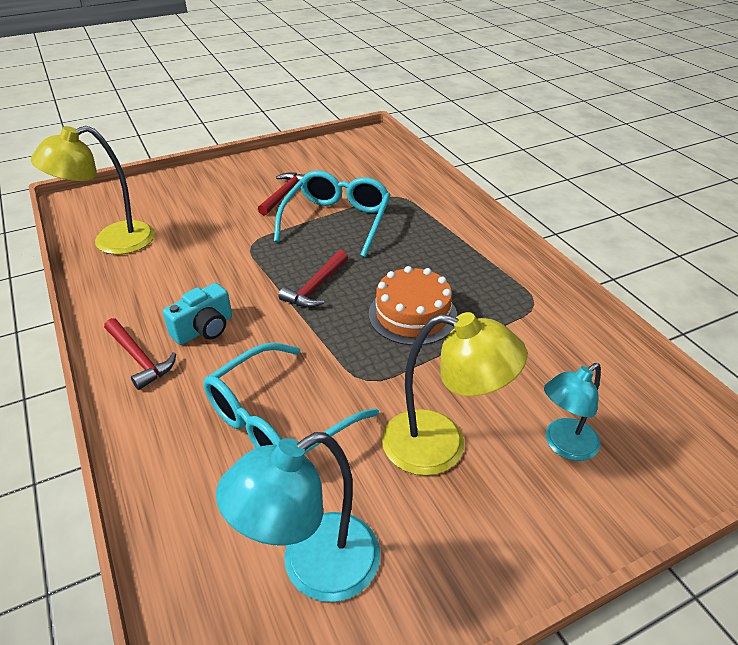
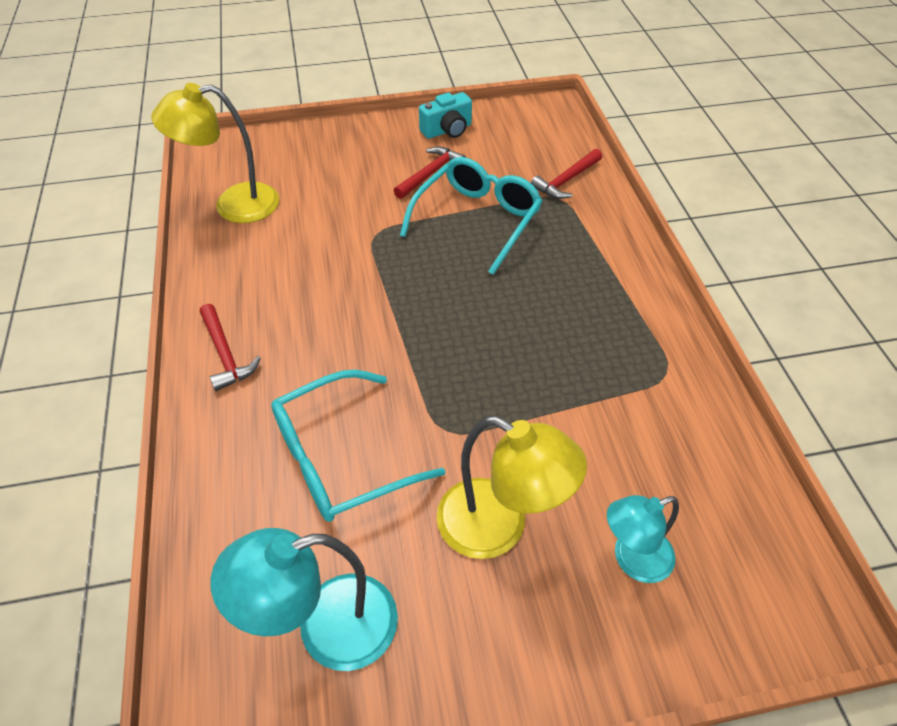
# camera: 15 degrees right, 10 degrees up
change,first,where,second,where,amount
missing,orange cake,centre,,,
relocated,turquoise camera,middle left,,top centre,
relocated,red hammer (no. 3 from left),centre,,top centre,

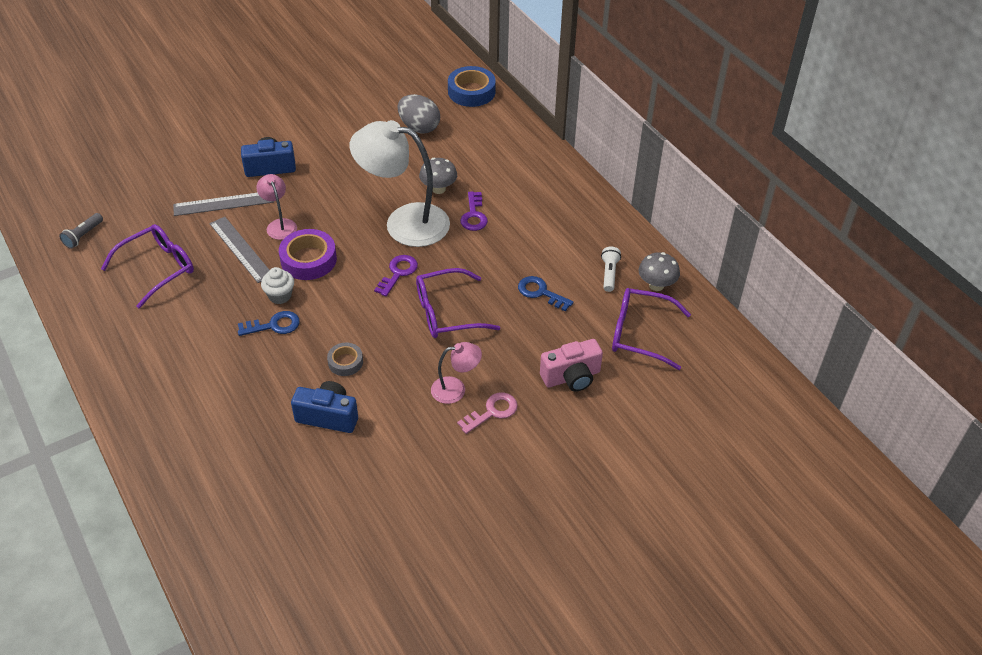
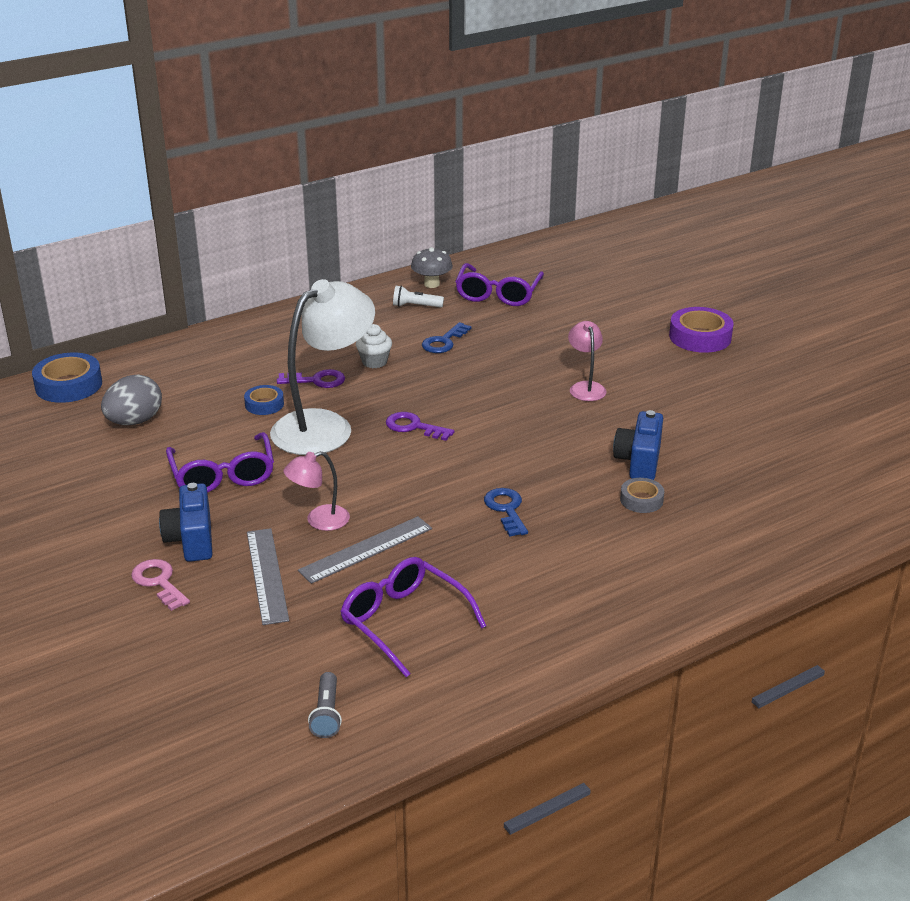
# camera: 90 degrees left, 15 degrees down
change,first,where,second,where,amount
missing,pink camera,centre,,,
relocated,white cupcake,middle left,,centre,
relocated,purple tape,middle left,,middle right,
relocated,grey tape,centre,,middle right,
relocated,purple glasses (no. 2 from left in the first image),centre,purple glasses (no. 1 from left),middle left,
relocated,pink key,centre,,middle left,
exchanged,grey mushroom (no. 1 from left),top centre,blue tape (no. 2 from left),middle left,
spun,grey flashlight,middle left,,bottom centre,60 degrees clockwise
spun,white lamp,top centre,,centre,150 degrees counterclockwise

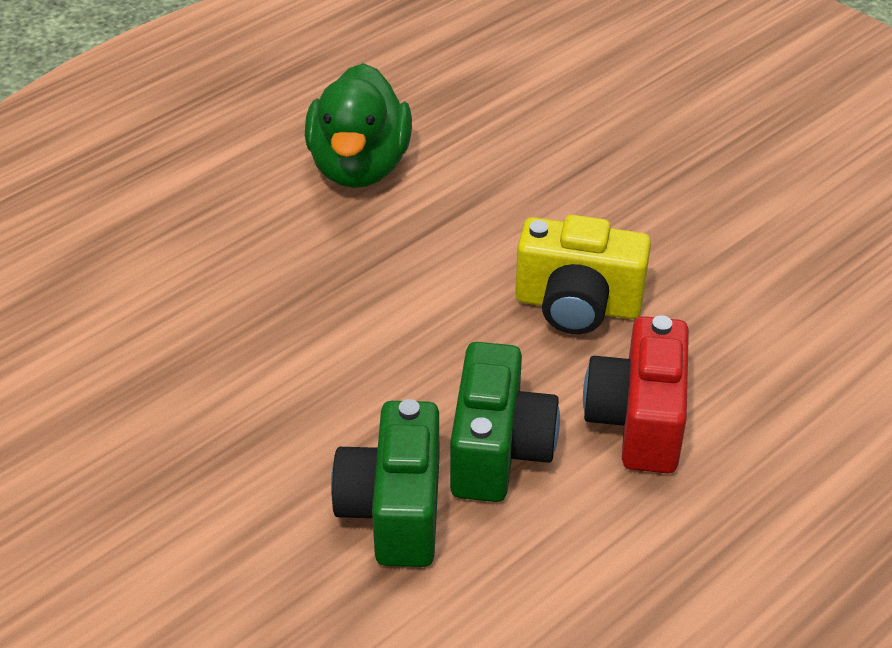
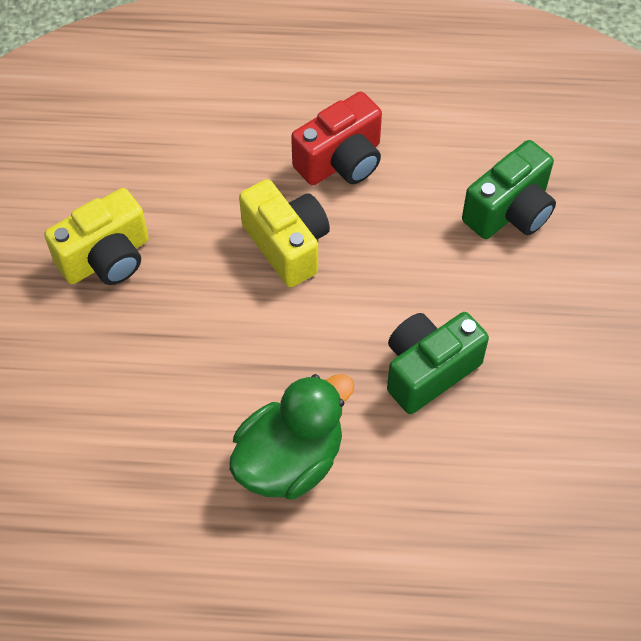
# camera: 135 degrees left, 15 degrees up
change,first,where,second,where,amount
appeared,,,yellow camera (no. 1 from left),middle left,
relocated,green camera (no. 2 from left in the first image),centre,green camera (no. 1 from left),middle right,

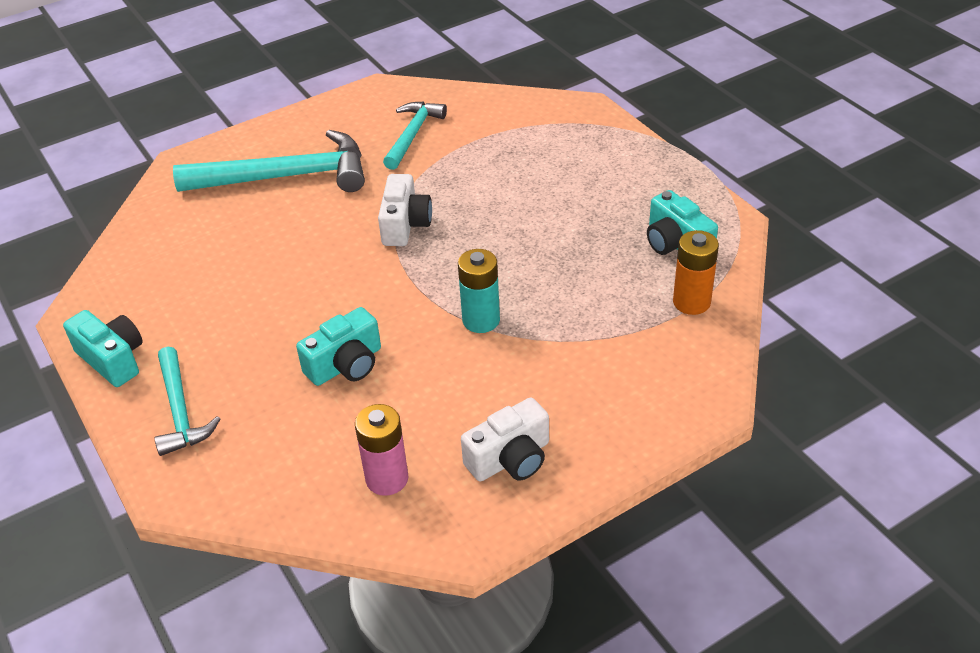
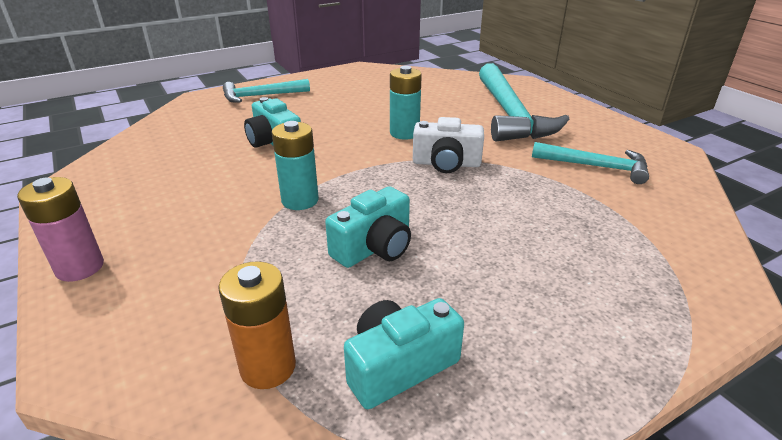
# camera: 90 degrees right, 10 degrees down
change,first,where,second,where,amount
missing,white camera (no. 2 from left),bottom centre,,,
appeared,,,turquoise battery (no. 2 from left),top centre,
relocated,turquoise camera (no. 1 from left in the first image),middle left,turquoise camera (no. 2 from left),centre,
relocated,pink battery,bottom centre,,middle left,

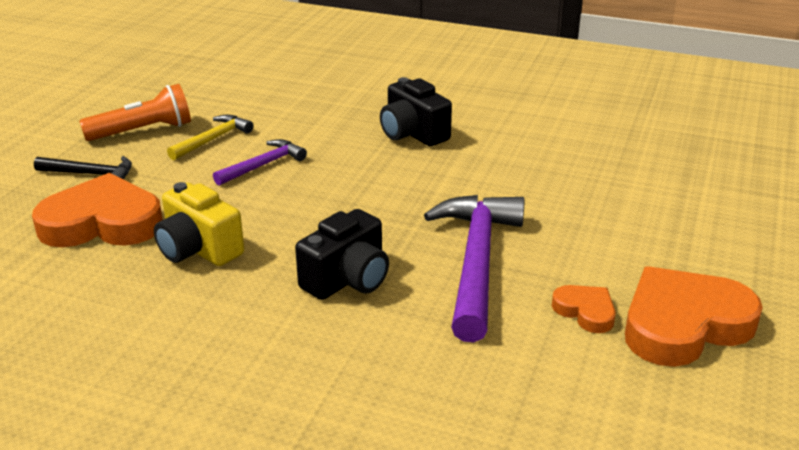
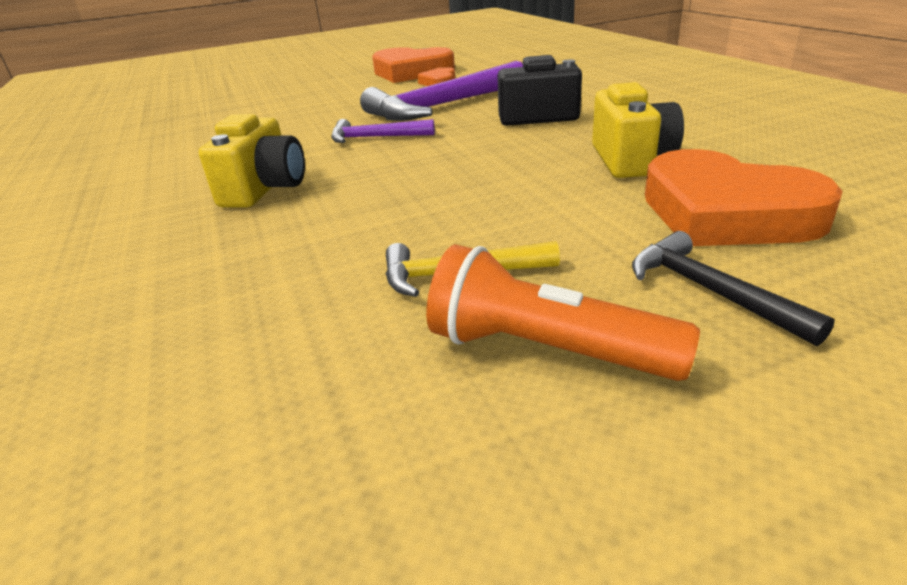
# camera: 130 degrees left, 0 degrees up
change,first,where,second,where,amount
relocated,purple hammer (no. 1 from left),middle left,,top centre,
colour,black camera (no. 2 from left),top centre,yellow camera (no. 1 from left),top left,

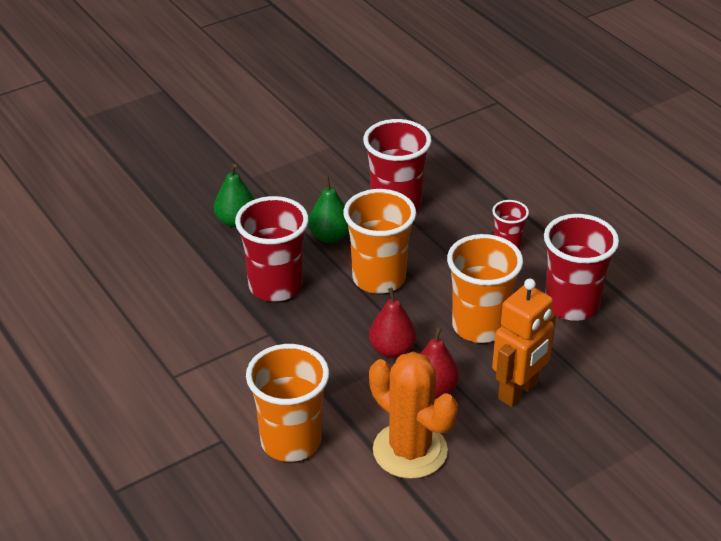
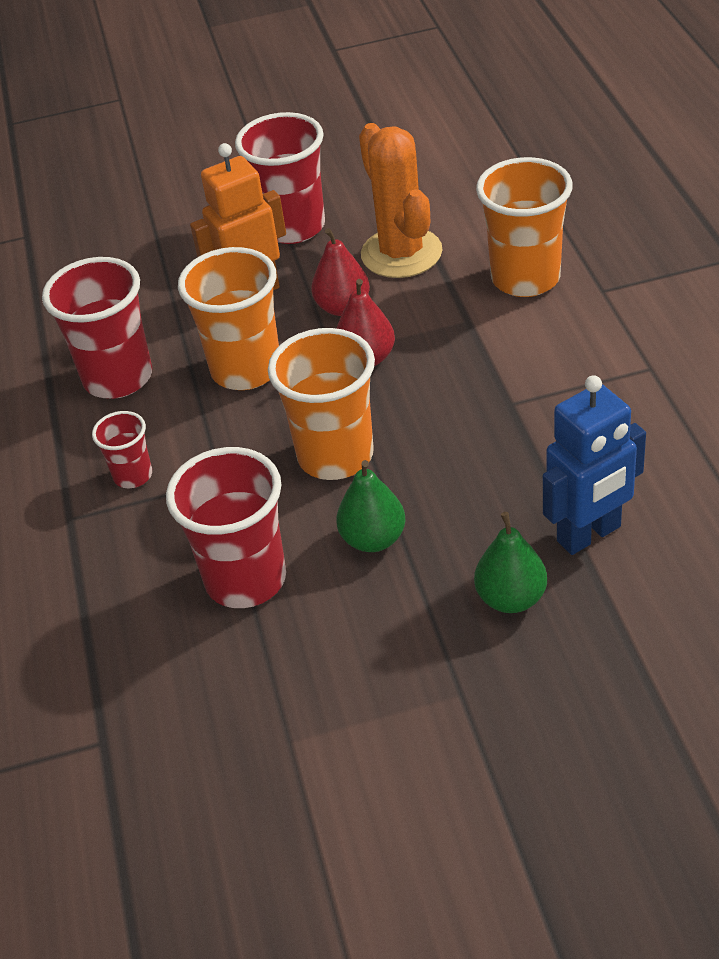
# camera: 155 degrees left, 5 degrees up
change,first,where,second,where,amount
appeared,,,blue robot,middle right,
relocated,red cup (no. 1 from left in the first image),centre,red cup (no. 4 from left),top centre,

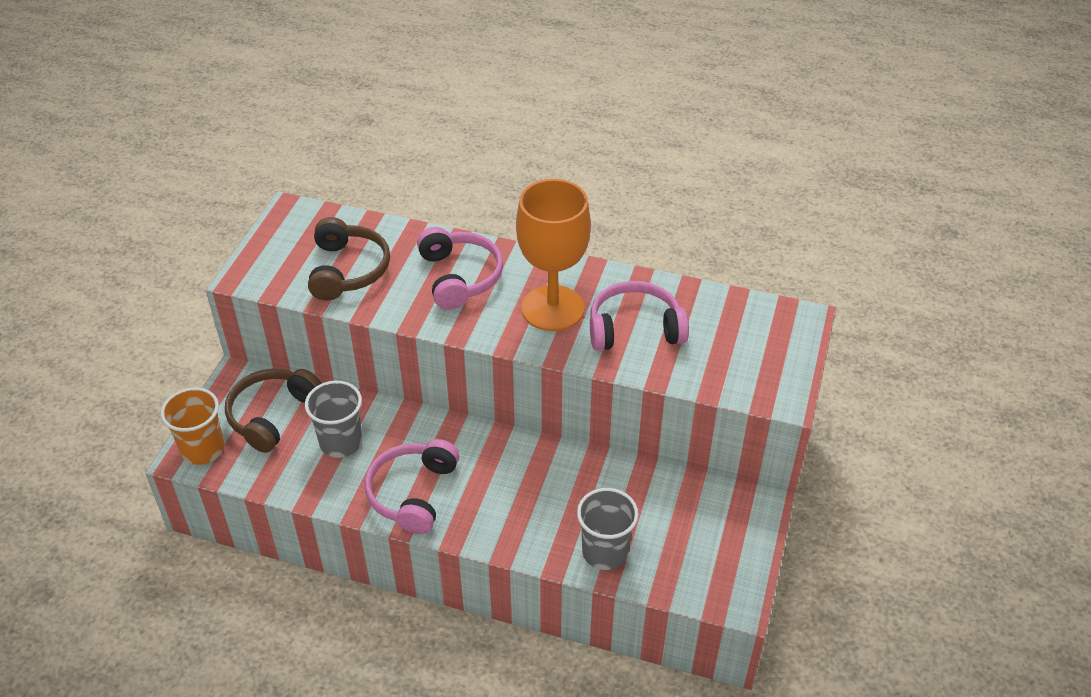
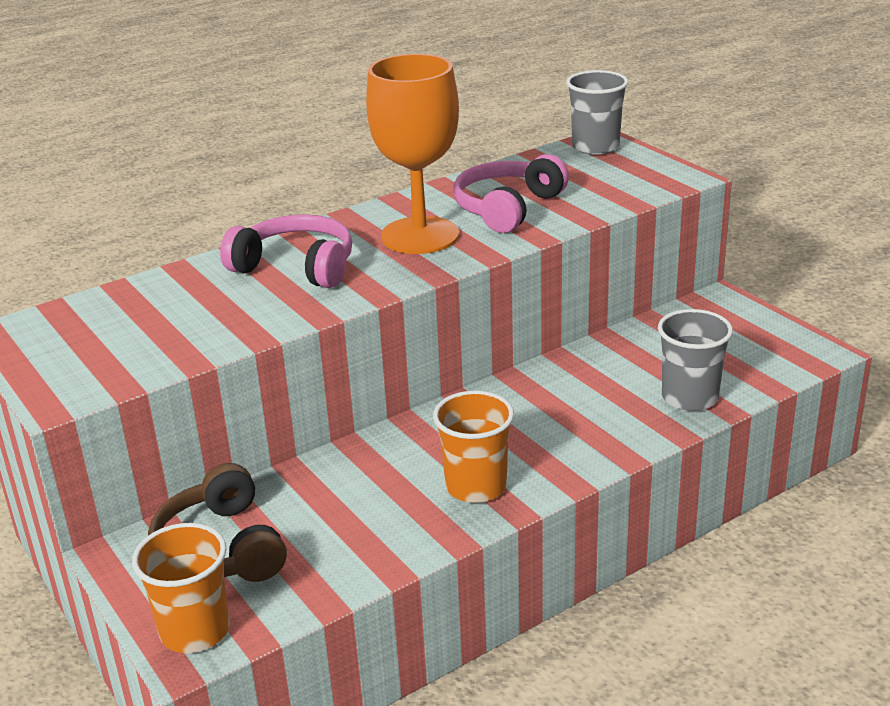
# camera: 50 degrees left, 15 degrees down
change,first,where,second,where,amount
missing,brown headphones (no. 2 from left),middle left,,,
relocated,grey cup (no. 1 from left),middle left,,top right,
exchanged,pink headphones (no. 1 from left),bottom centre,orange cup (no. 2 from left),centre,

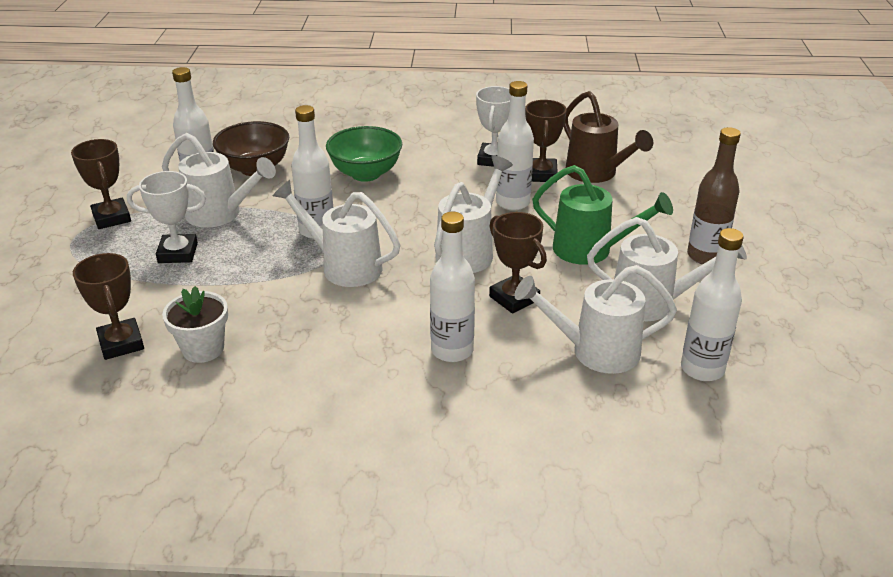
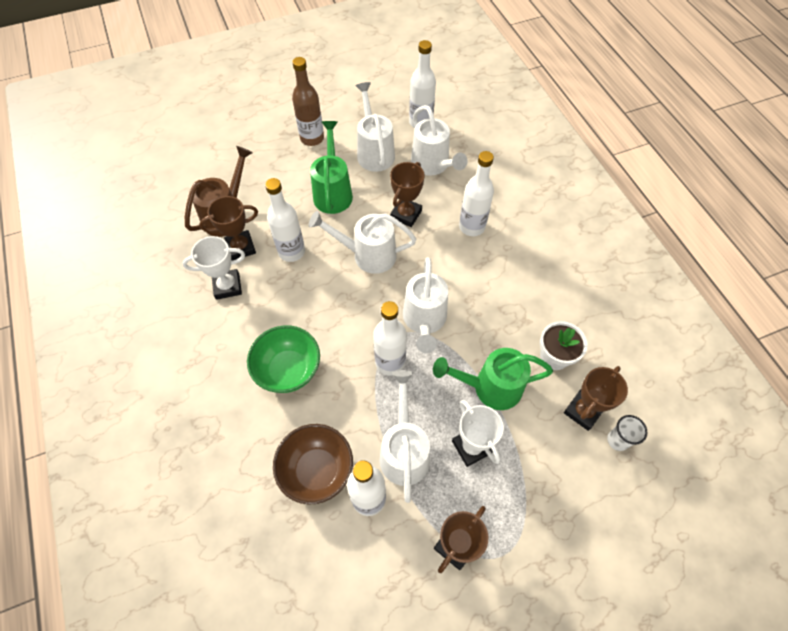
# camera: 115 degrees left, 25 degrees up
change,first,where,second,where,amount
appeared,,,green watering can (no. 2 from left),centre,
appeared,,,white cup,bottom right,

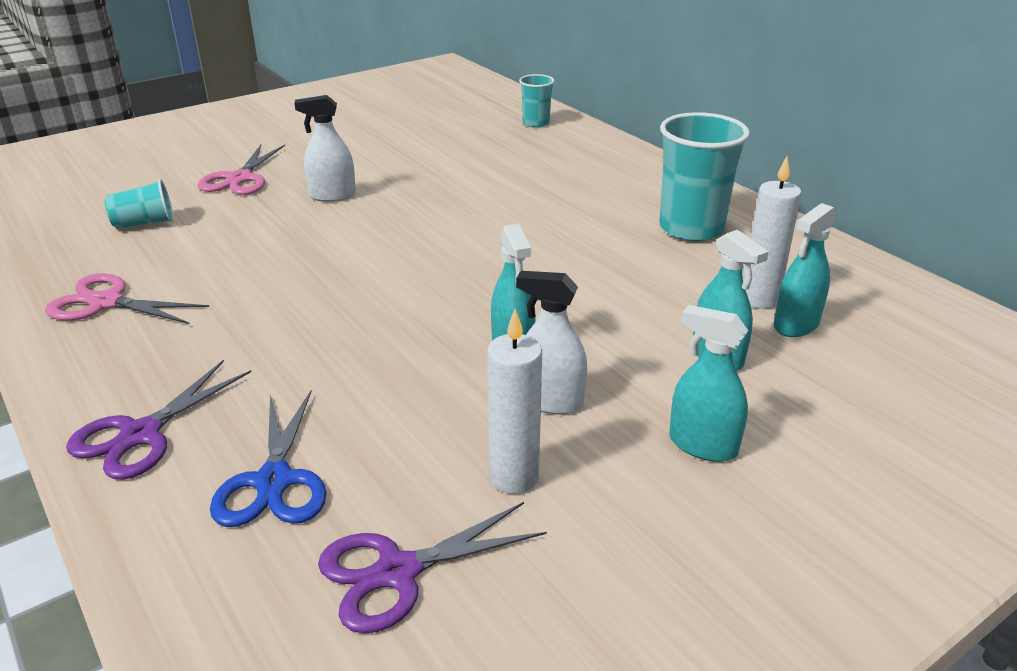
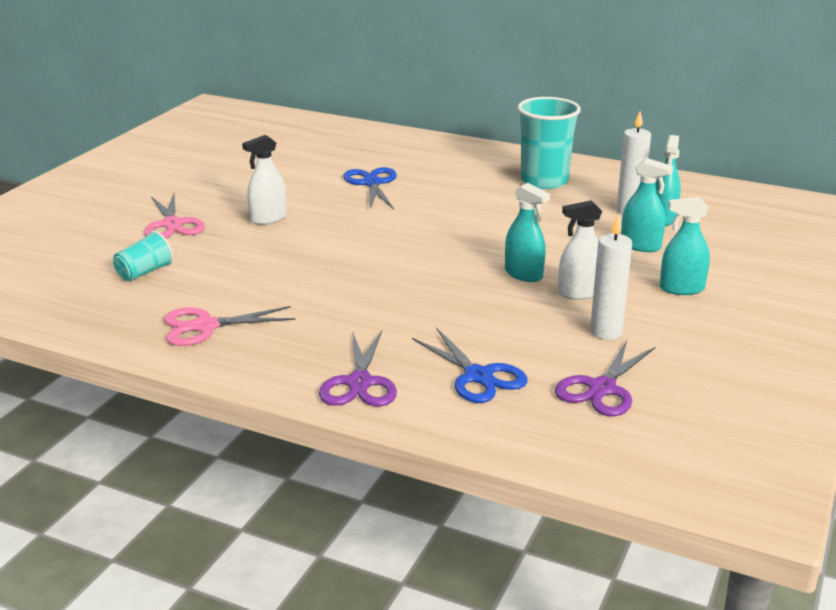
# camera: 30 degrees left, 5 degrees down
change,first,where,second,where,amount
missing,turquoise cup (no. 2 from left),top centre,,,
appeared,,,blue scissors (no. 1 from left),top centre,

